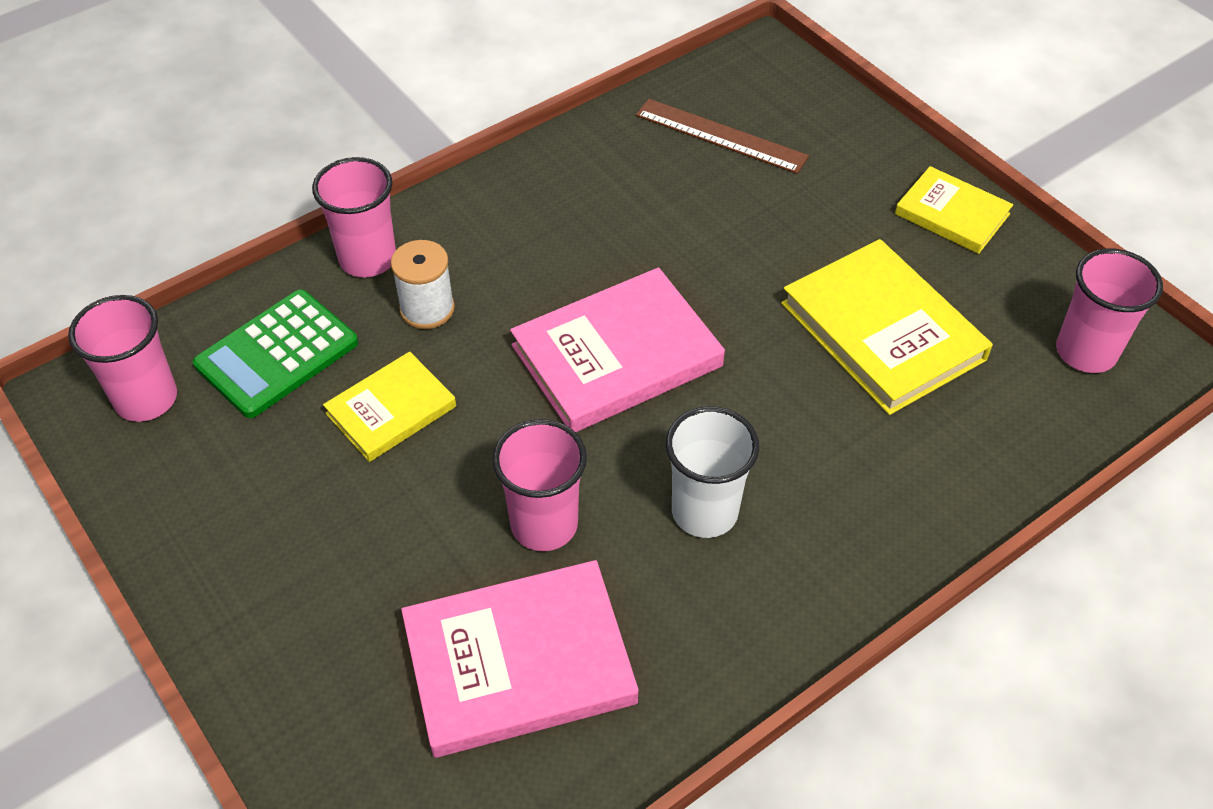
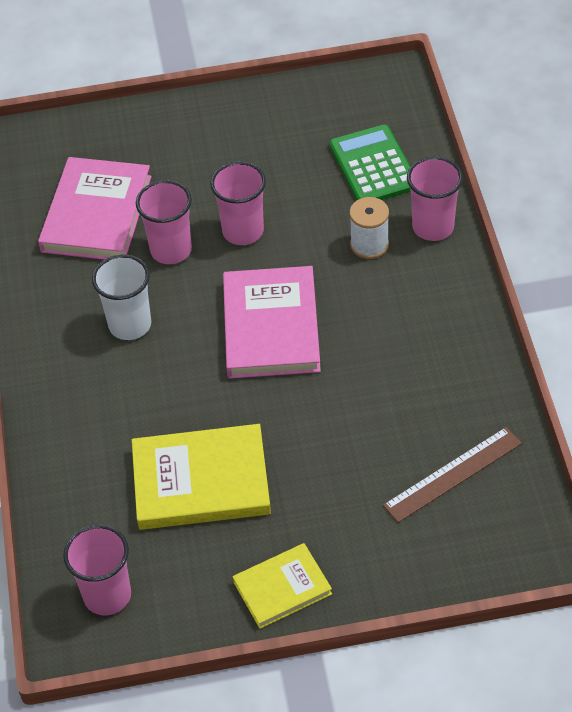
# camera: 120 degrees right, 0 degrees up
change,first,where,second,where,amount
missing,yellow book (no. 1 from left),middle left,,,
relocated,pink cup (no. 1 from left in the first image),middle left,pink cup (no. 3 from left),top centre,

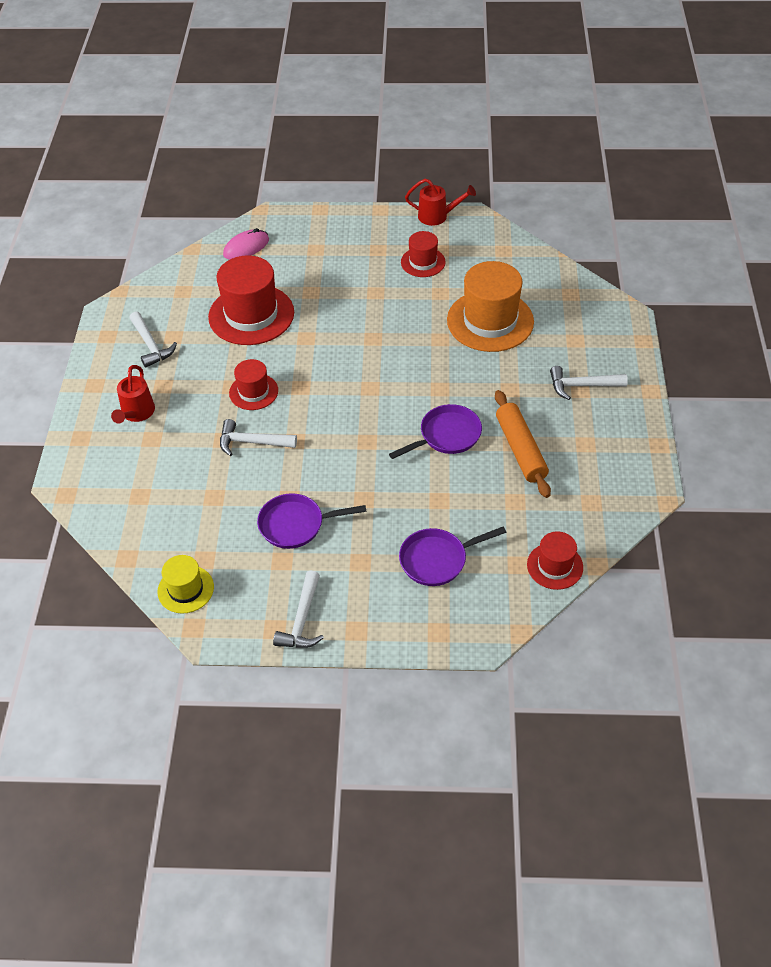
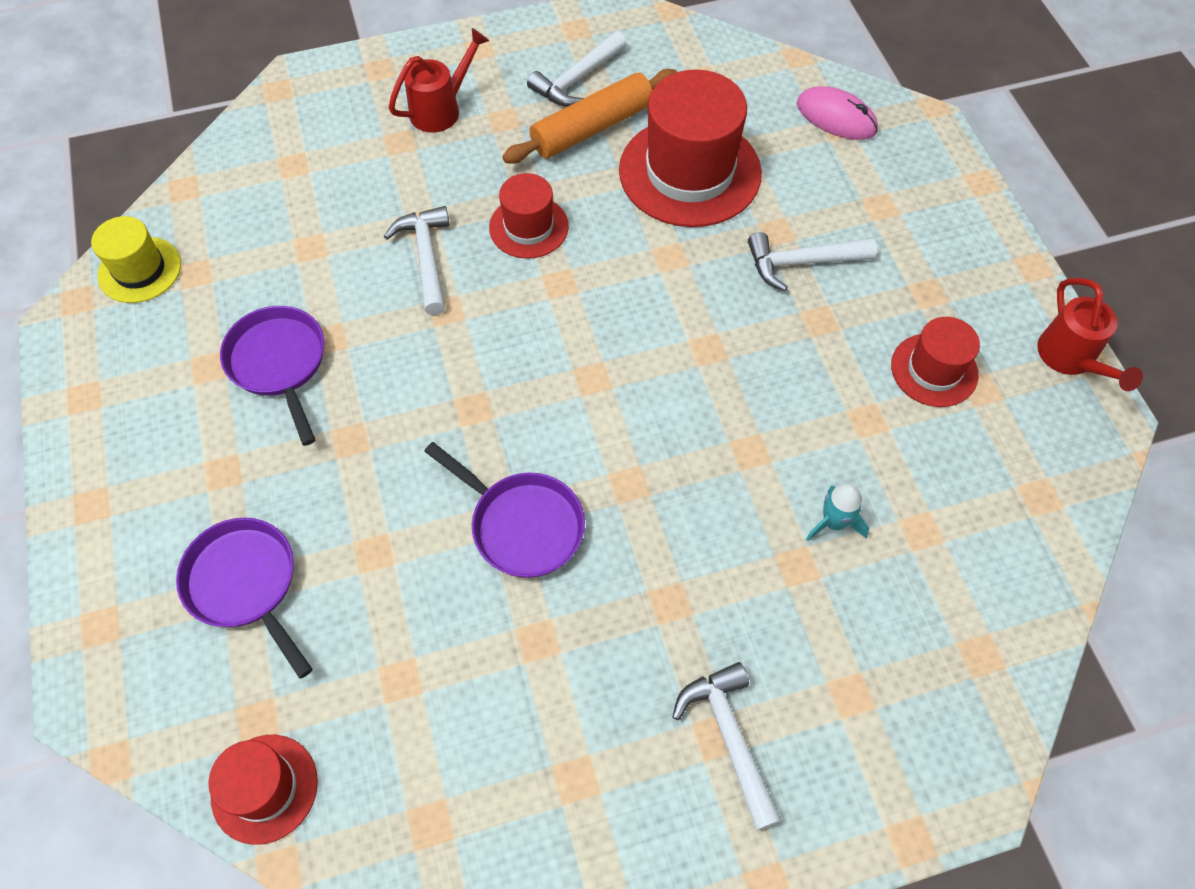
# camera: 70 degrees right, 10 degrees up
change,first,where,second,where,amount
relocated,white hammer (no. 3 from left in the first image),centre,white hammer (no. 4 from left),top right,
relocated,orange rolling pin,middle right,,top centre,
exchanged,orange hat,top centre,turquoise rocket,middle right,
spun,red watering can (no. 1 from left),middle left,,top centre,150 degrees clockwise

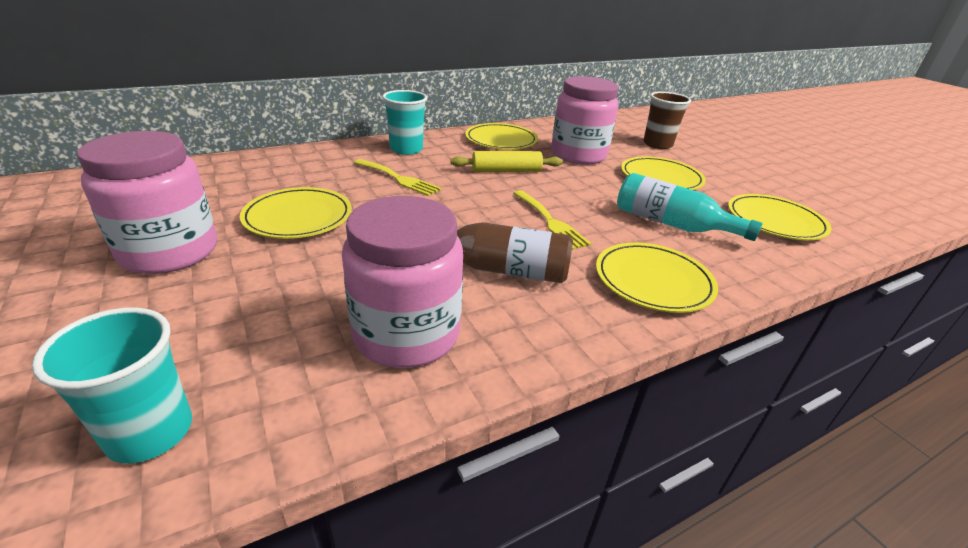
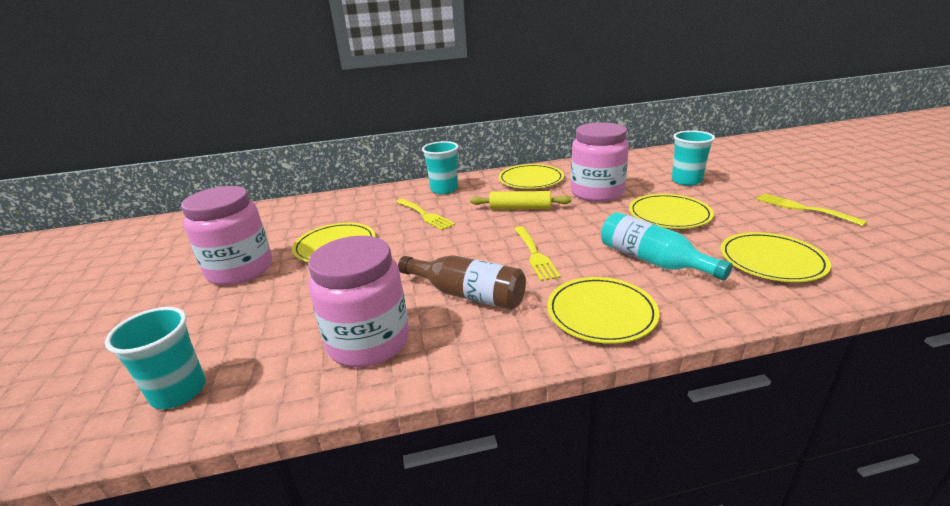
# camera: 20 degrees right, 5 degrees down
change,first,where,second,where,amount
appeared,,,yellow fork (no. 3 from left),middle right,
colour,brown cup,top right,turquoise cup (no. 3 from left),top right,

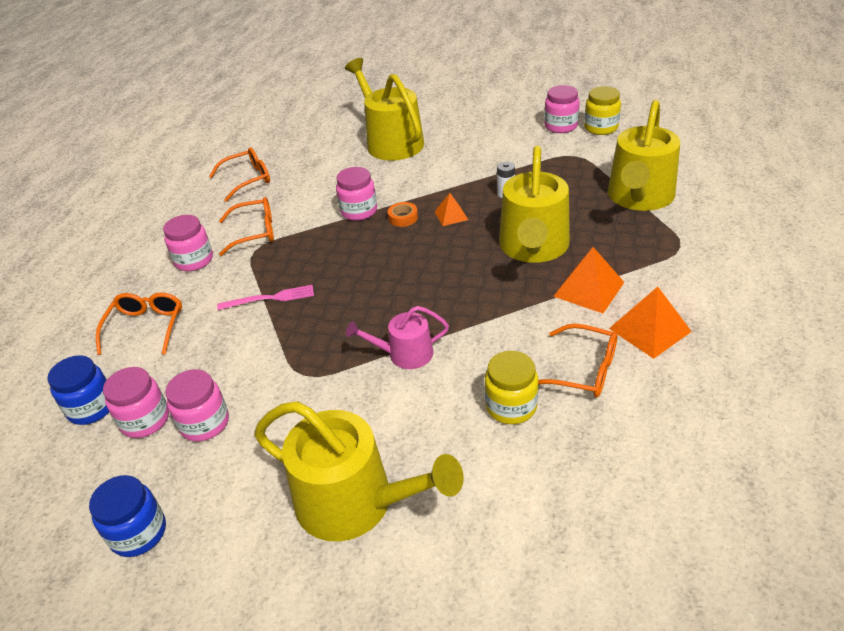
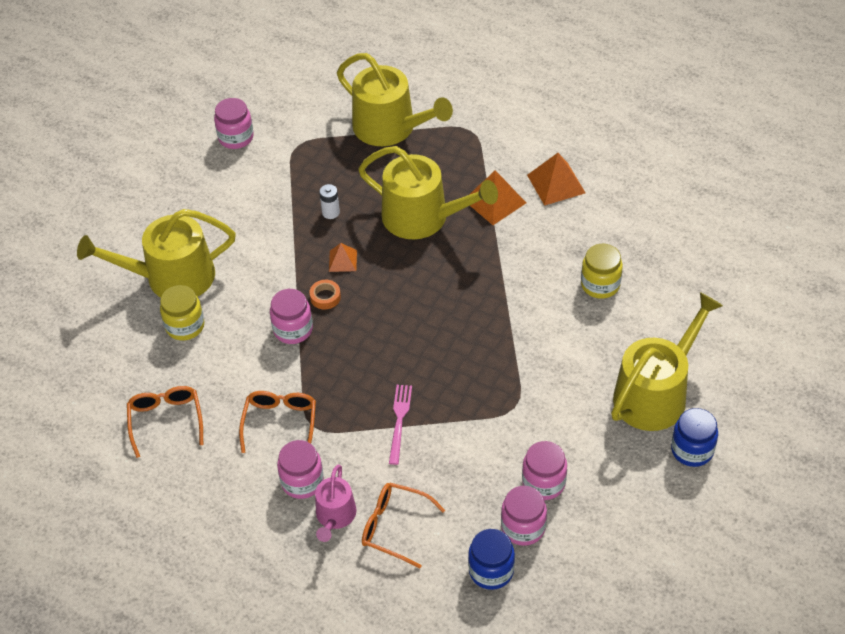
# camera: 75 degrees left, 10 degrees up
change,first,where,second,where,amount
missing,orange glasses (no. 4 from left),middle right,,,
relocated,blue jar (no. 2 from left),bottom left,,bottom right,
relocated,pink watering can,centre,,bottom centre,
relocated,yellow jar (no. 2 from left in the first image),top right,yellow jar (no. 1 from left),middle left,

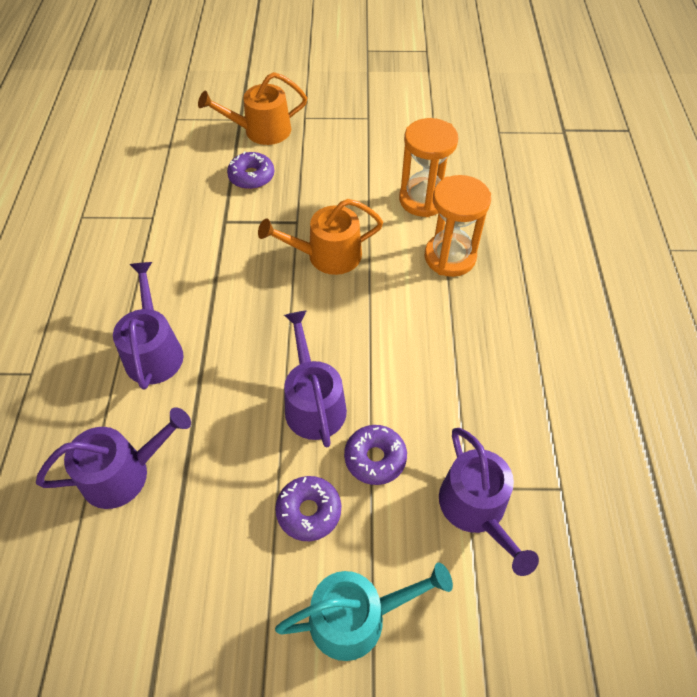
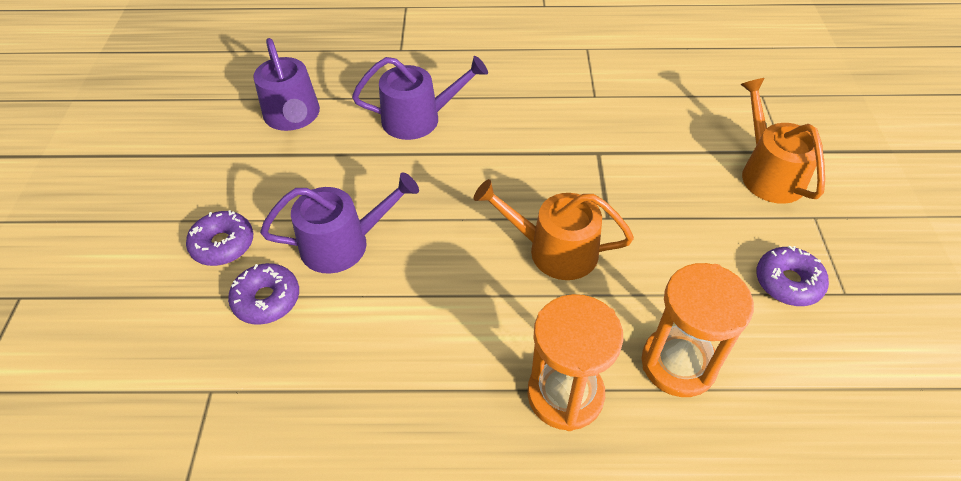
# camera: 90 degrees right, 5 degrees down
change,first,where,second,where,amount
missing,turquoise watering can,bottom centre,,,
missing,purple watering can (no. 4 from left),bottom right,,,
relocated,purple donut (no. 1 from left in the first image),top centre,purple donut (no. 3 from left),middle right,
spun,orange watering can (no. 2 from left in the first image),centre,orange watering can (no. 1 from left),centre,60 degrees counterclockwise

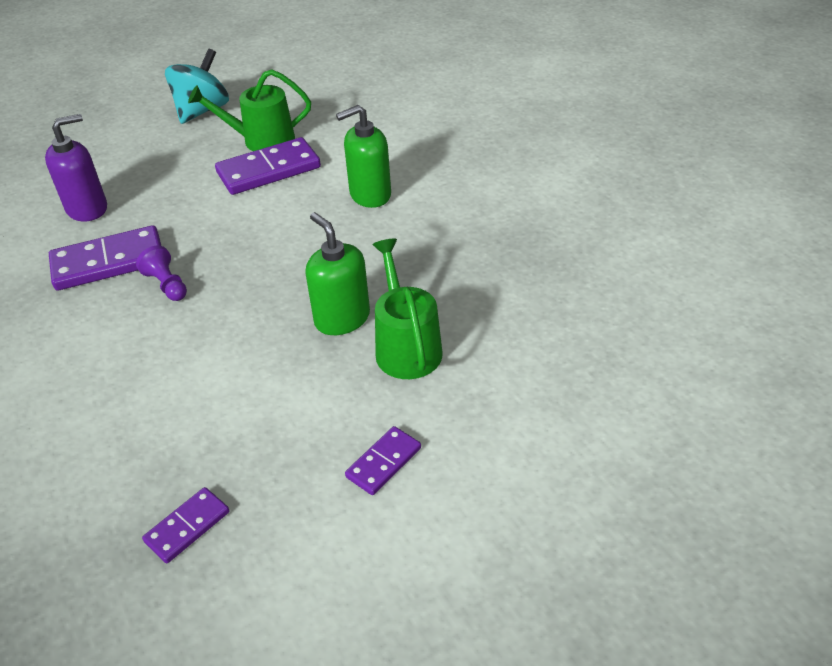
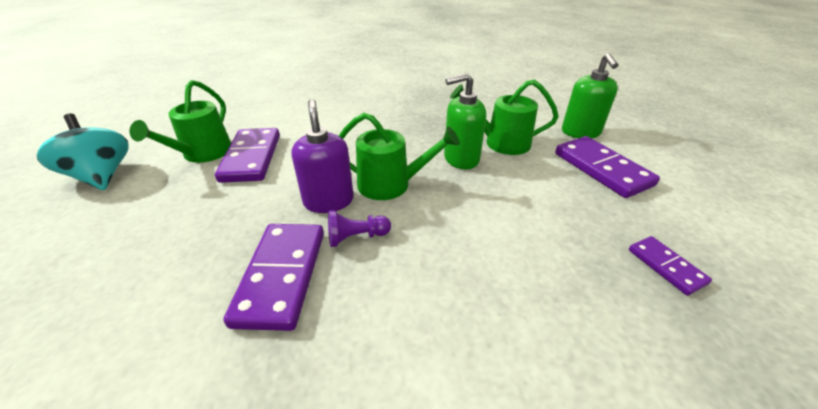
# camera: 70 degrees left, 5 degrees down
change,first,where,second,where,amount
appeared,,,green watering can (no. 2 from left),centre,
relocated,purple soap dispenser,top left,,centre,
relocated,green soap dispenser (no. 2 from left),top centre,,top right,
size,purple domino (no. 4 from left in the first image),bottom centre,purple domino (no. 3 from left),middle right,x1.83

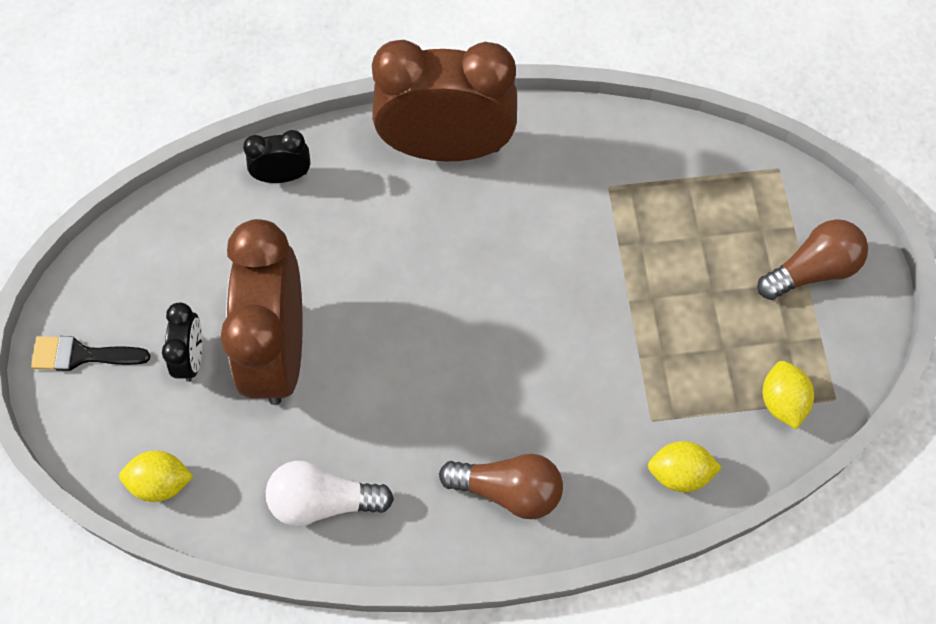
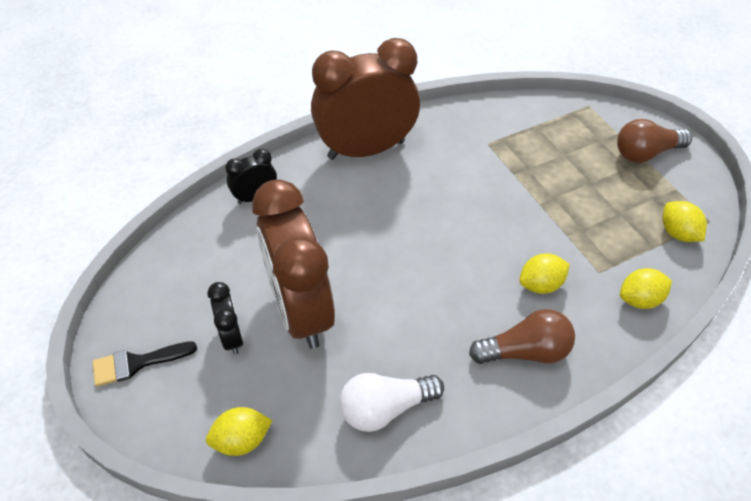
# camera: 20 degrees left, 15 degrees down
change,first,where,second,where,amount
appeared,,,yellow lemon (no. 2 from left),middle right,
spun,brown light bulb (no. 2 from left),middle right,,top right,150 degrees counterclockwise

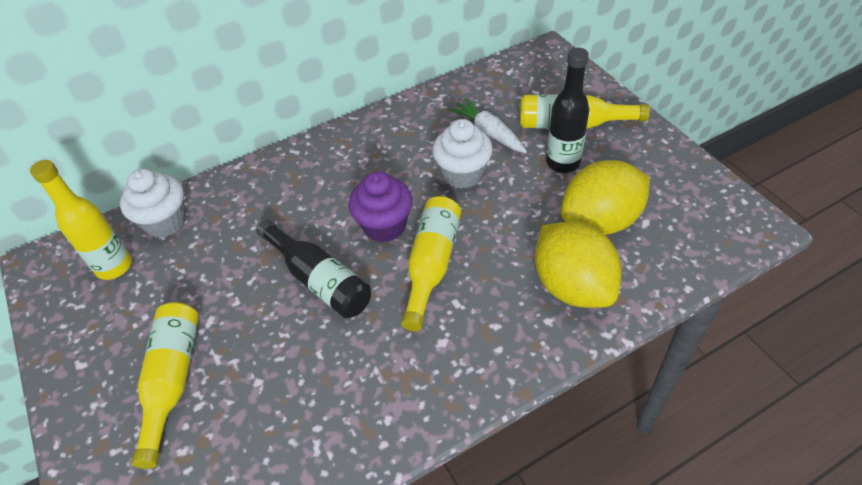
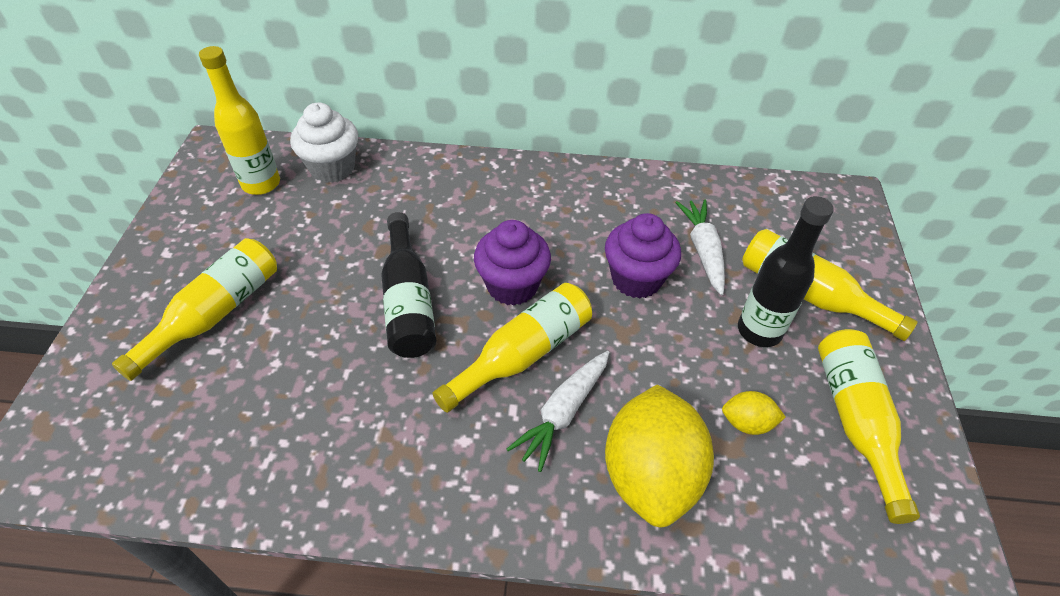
# camera: 30 degrees right, 0 degrees up
change,first,where,second,where,amount
appeared,,,white carrot (no. 1 from left),bottom centre,
appeared,,,yellow bottle (no. 5 from left),bottom right,
colour,white cupcake (no. 2 from left),top centre,purple cupcake (no. 2 from left),centre,
size,yellow lemon (no. 2 from left),middle right,,bottom right,x0.44

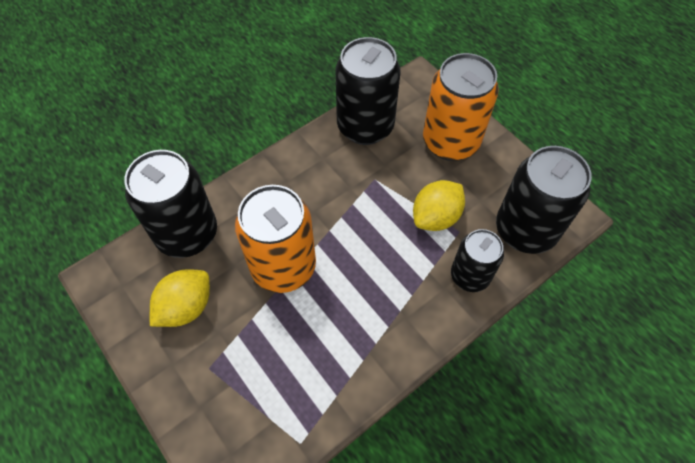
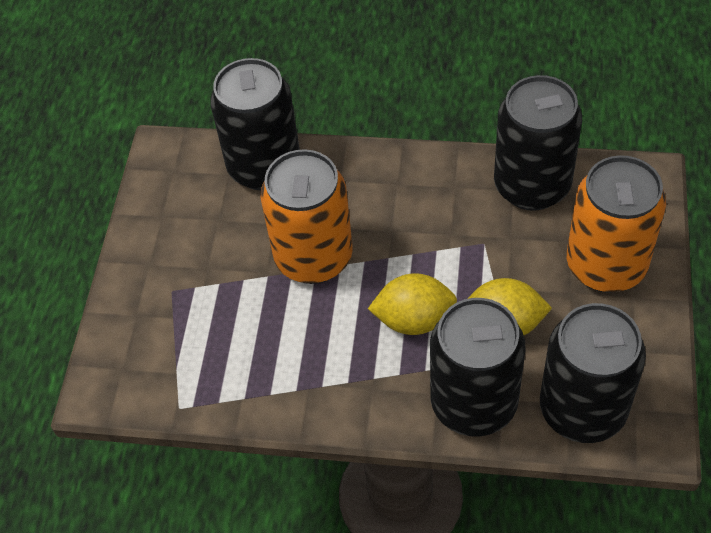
# camera: 50 degrees right, 5 degrees down
change,first,where,second,where,amount
relocated,yellow lemon (no. 1 from left),middle left,,centre,
size,black can (no. 3 from left in the first image),middle right,black can (no. 2 from left),bottom right,x1.63

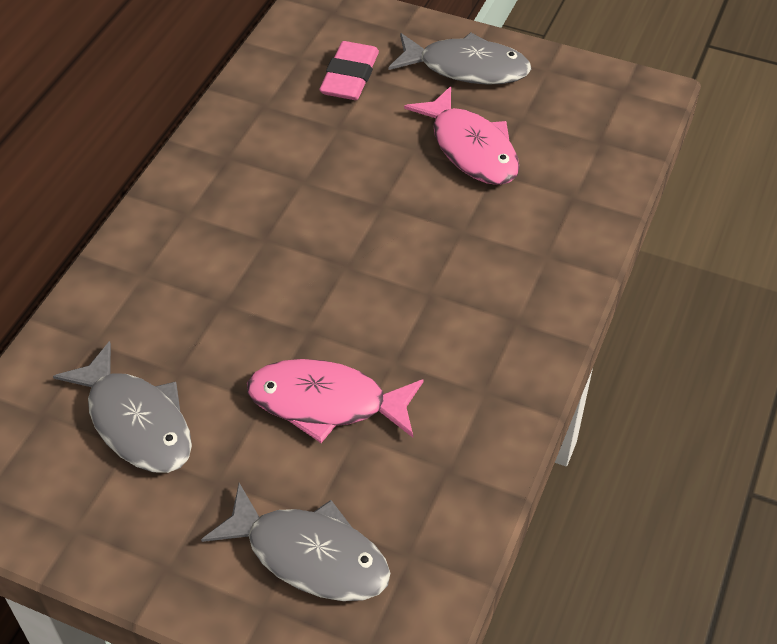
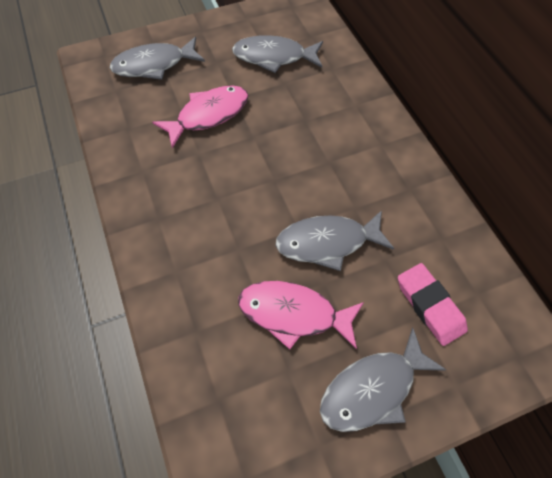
# camera: 135 degrees right, 10 degrees up
change,first,where,second,where,amount
appeared,,,grey fish (no. 3 from left),centre,

